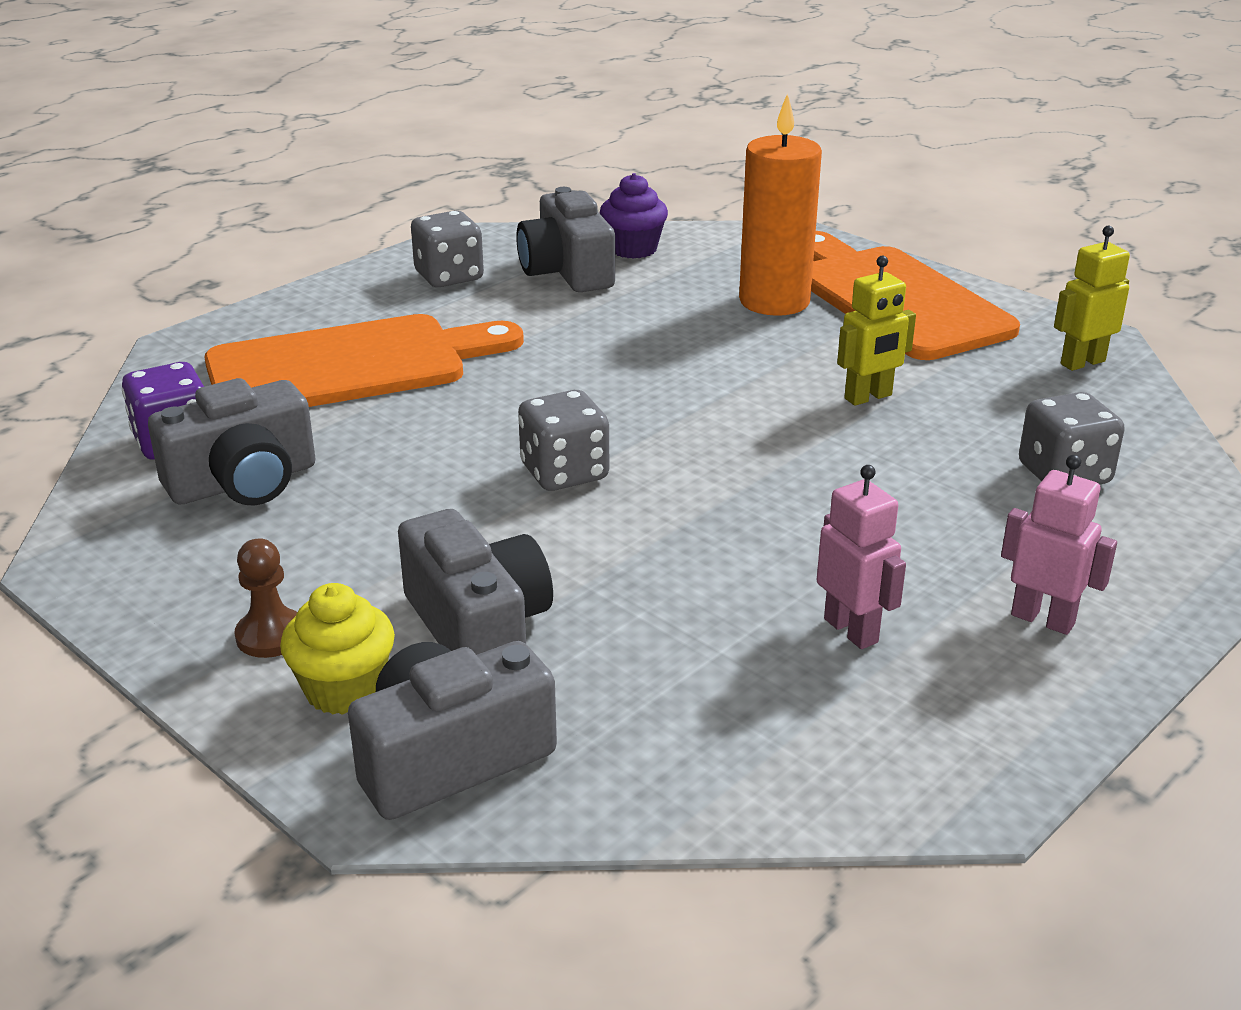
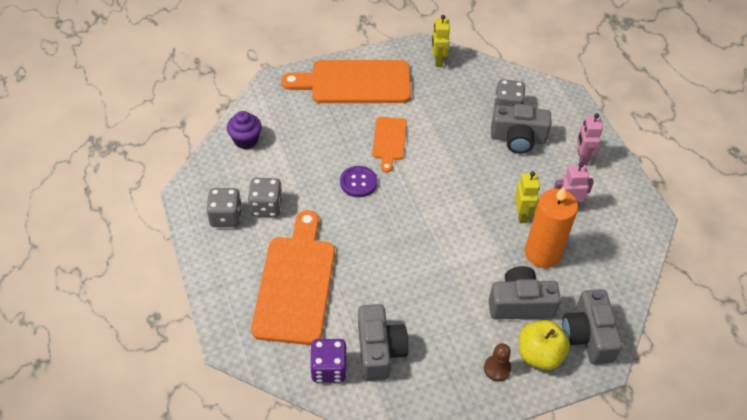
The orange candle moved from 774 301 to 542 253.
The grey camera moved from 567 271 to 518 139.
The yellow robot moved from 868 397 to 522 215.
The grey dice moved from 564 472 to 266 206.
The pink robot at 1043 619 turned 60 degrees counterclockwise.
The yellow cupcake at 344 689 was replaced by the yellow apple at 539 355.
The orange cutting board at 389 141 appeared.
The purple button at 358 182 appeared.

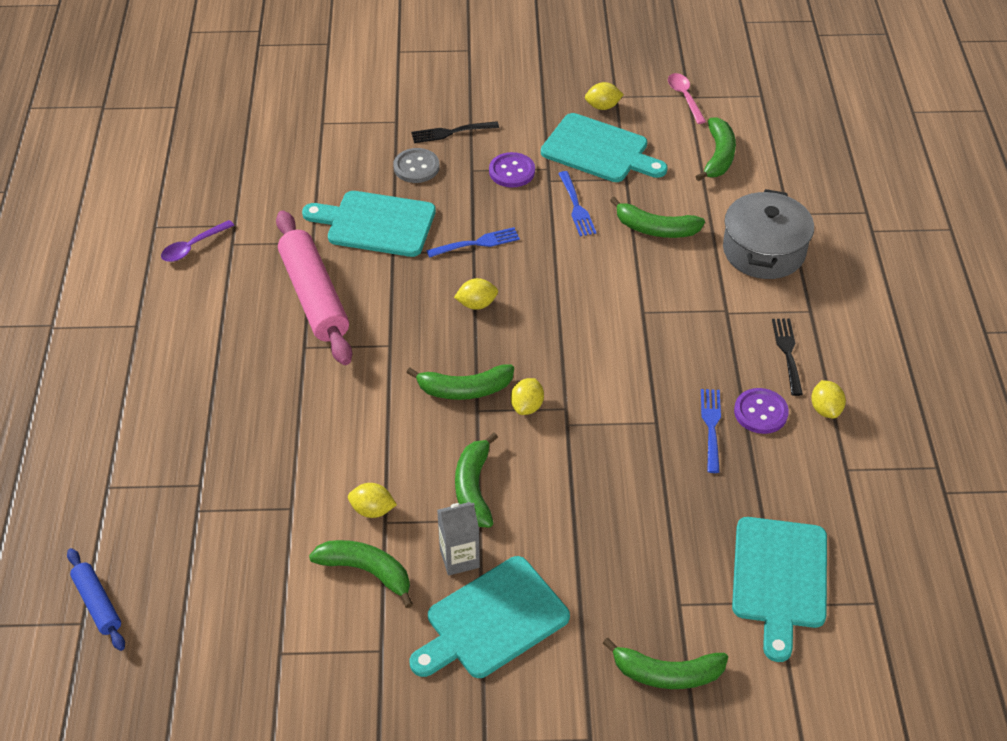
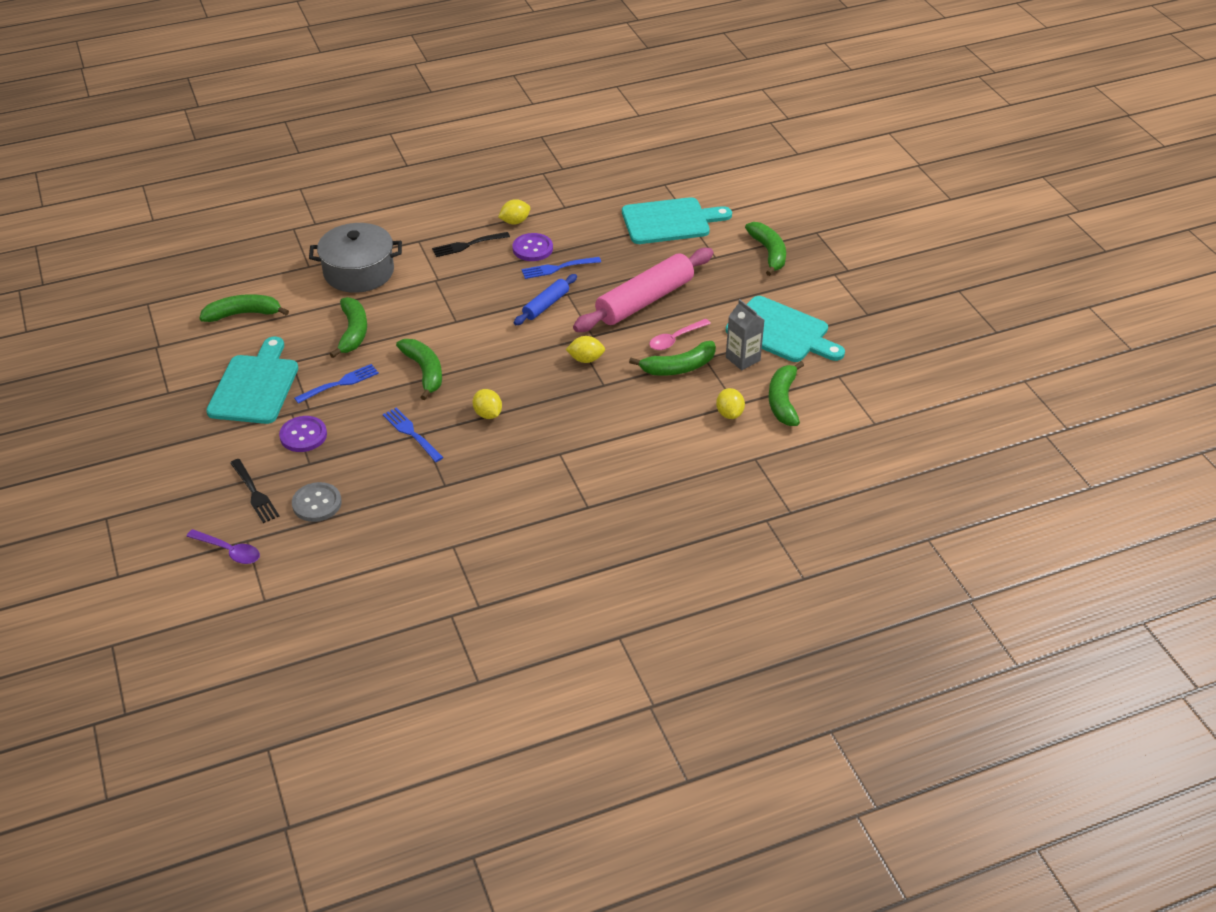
The pink spoon moved from 684 97 to 675 339.
The yellow lemon at 603 106 disappeared.
The turquoise cutting board at 376 223 disappeared.
The pink rolling pin moved from 314 297 to 645 300.
The purple spoon moved from 193 246 to 229 551.
The green banana moved from 464 389 to 424 371.
The blue rolling pin moved from 97 604 to 546 305.

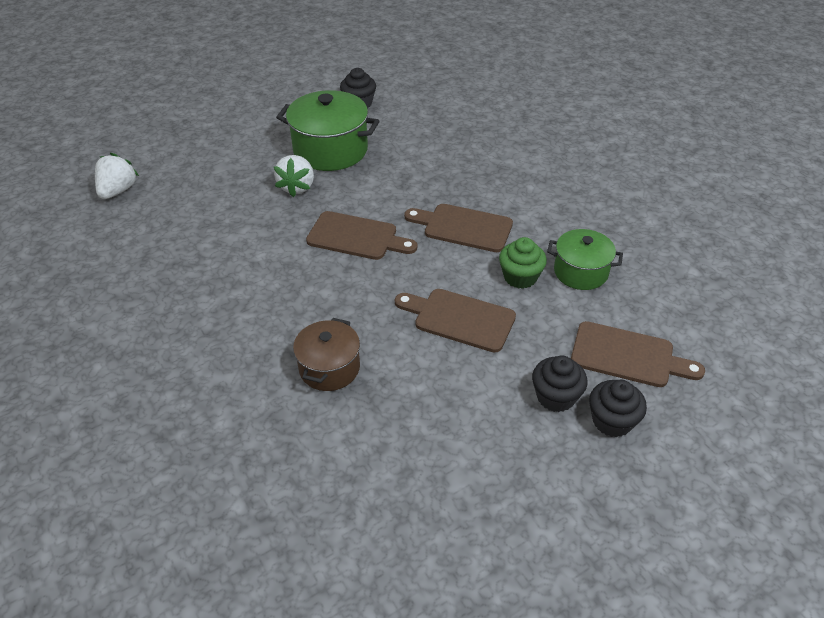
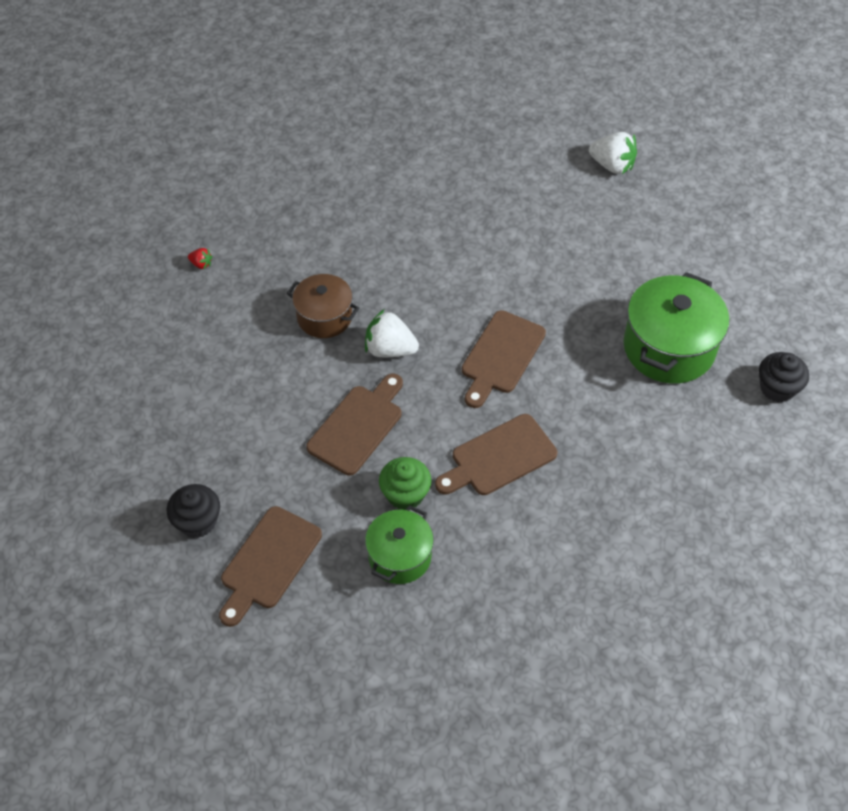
The white strawberry moved from 297 187 to 390 349.
The brown cutting board at 463 227 turned 150 degrees counterclockwise.
The black cupcake at 555 397 disappeared.
The red strawberry at 201 264 appeared.

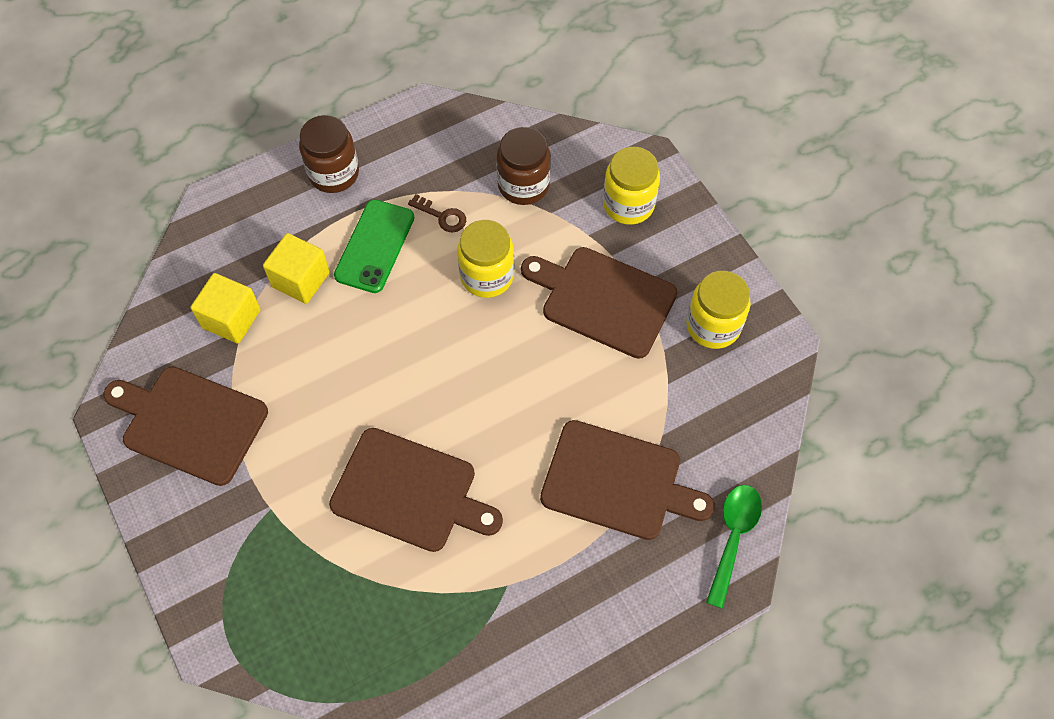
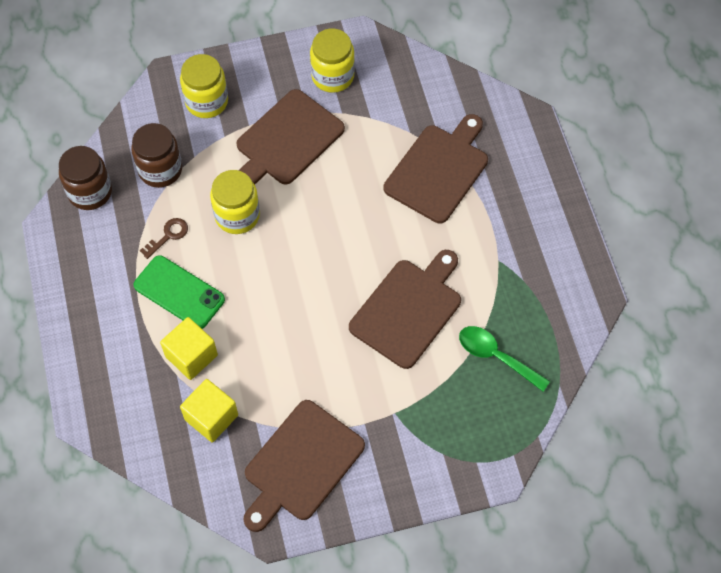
The brown jar moved from 333 173 to 90 192.
The green spoon moved from 733 537 to 496 356.

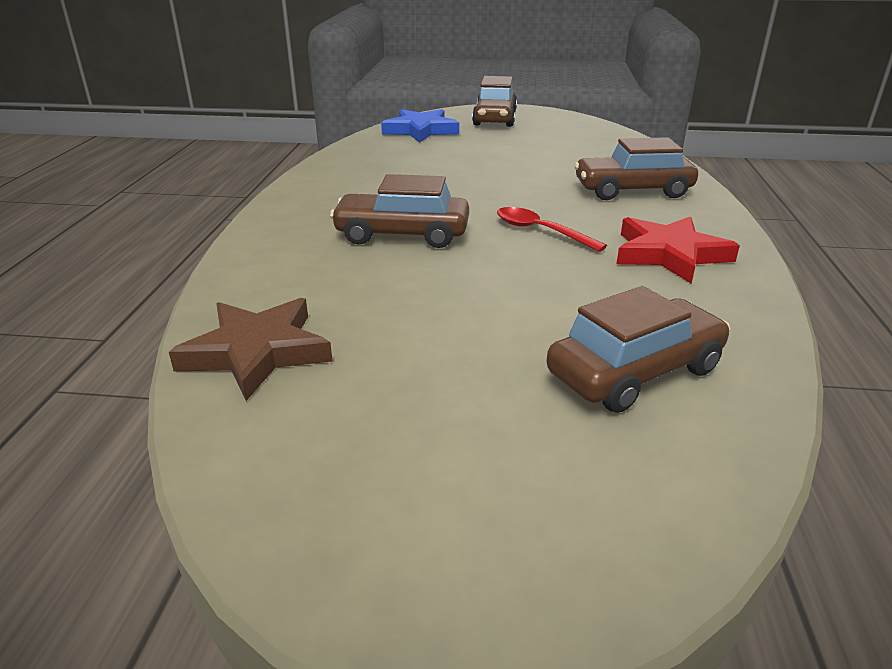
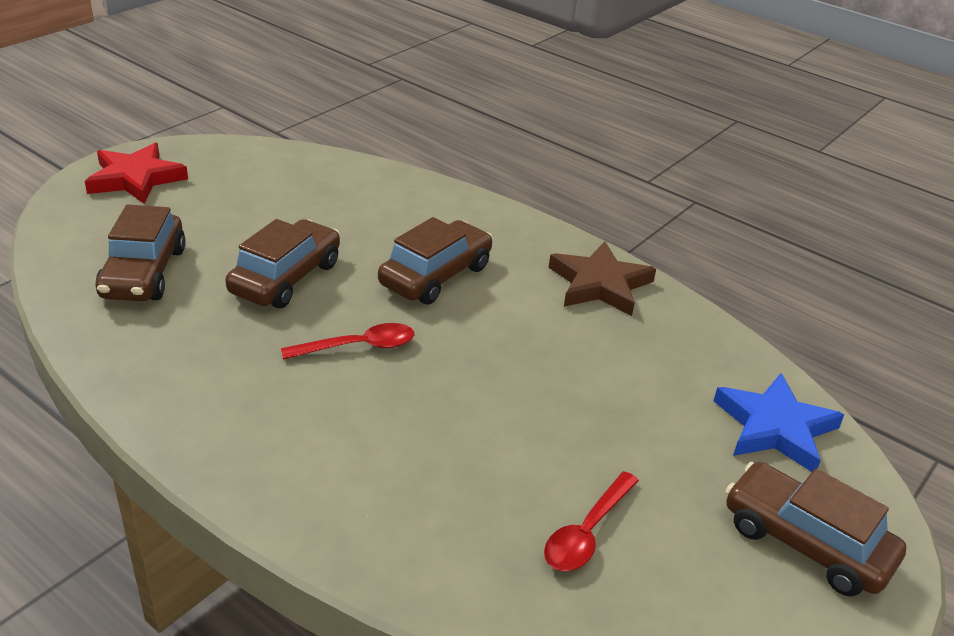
The brown car moved from 632 191 to 286 278.
The red star moved from 669 254 to 135 178.
The brown star moved from 257 352 to 599 284.
The red spoon at 587 532 appeared.

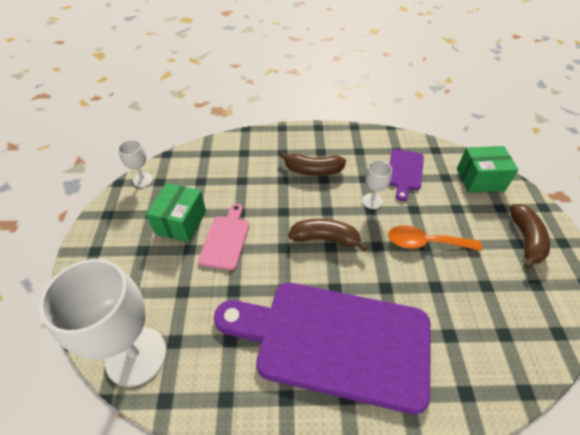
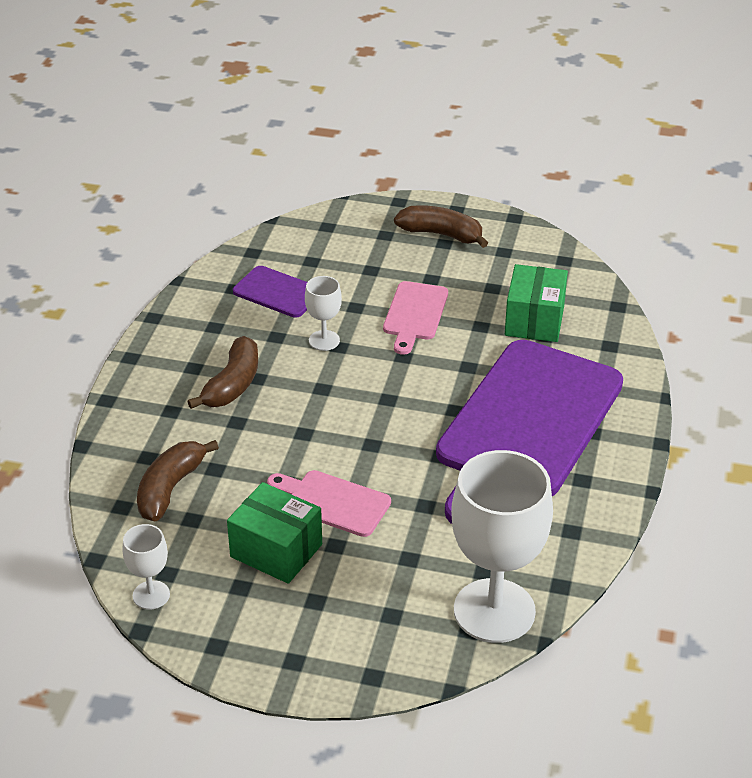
The green box moved from 480 179 to 534 320.
The brown banana moved from 325 239 to 170 489.
The orange spoon at 425 243 was replaced by the pink cutting board at 415 314.

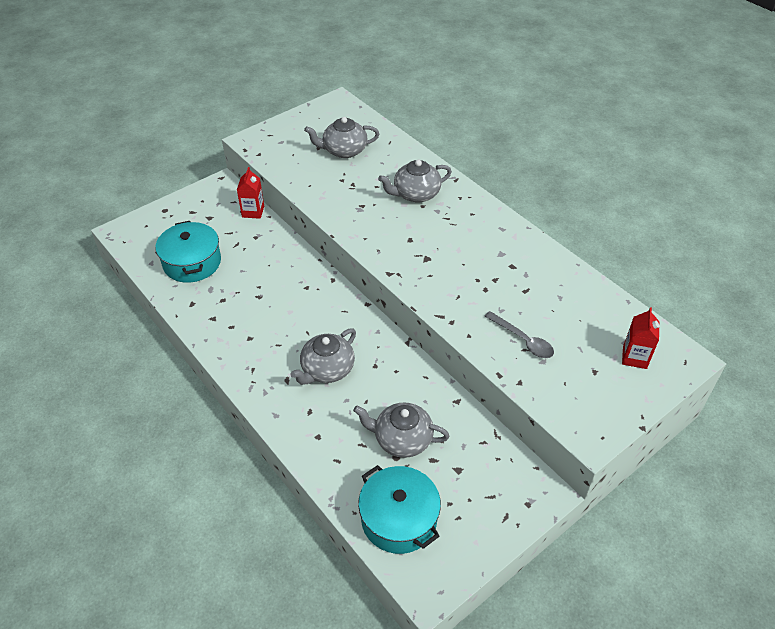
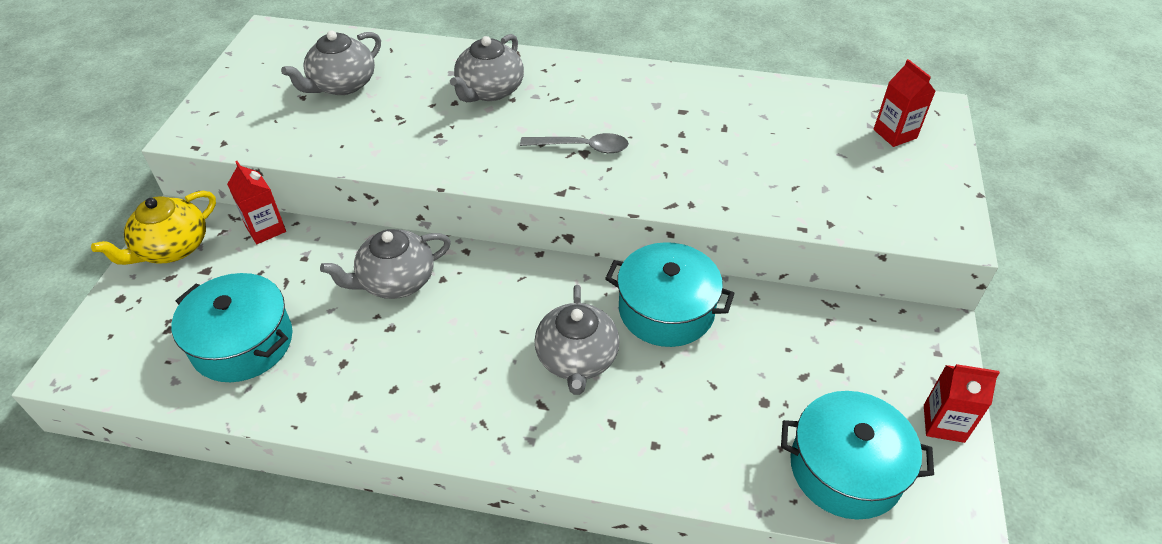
The grey spoon moved from 523 340 to 582 147.
The grey teapot moved from 402 439 to 395 281.
The yellow teapot at 172 248 appeared.
The turquoise pot at 666 310 appeared.
The red carton at 943 423 appeared.

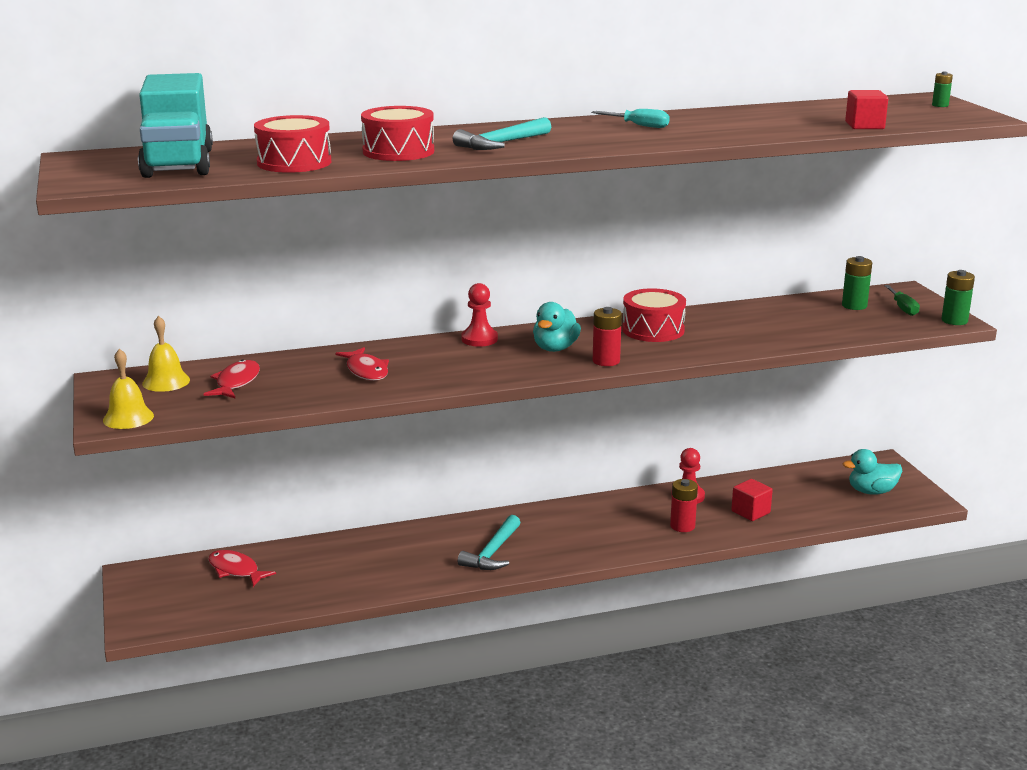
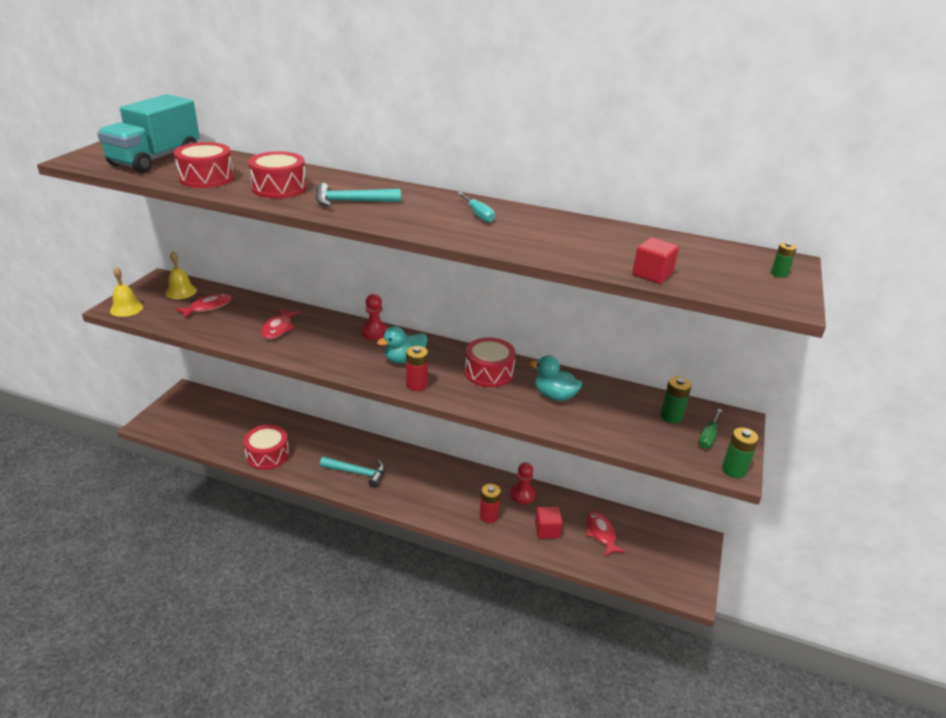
The turquoise duck moved from 871 491 to 554 396.
The turquoise hammer at 492 553 turned 135 degrees counterclockwise.
The red fish moved from 236 570 to 601 533.
The red drum at 267 455 appeared.

